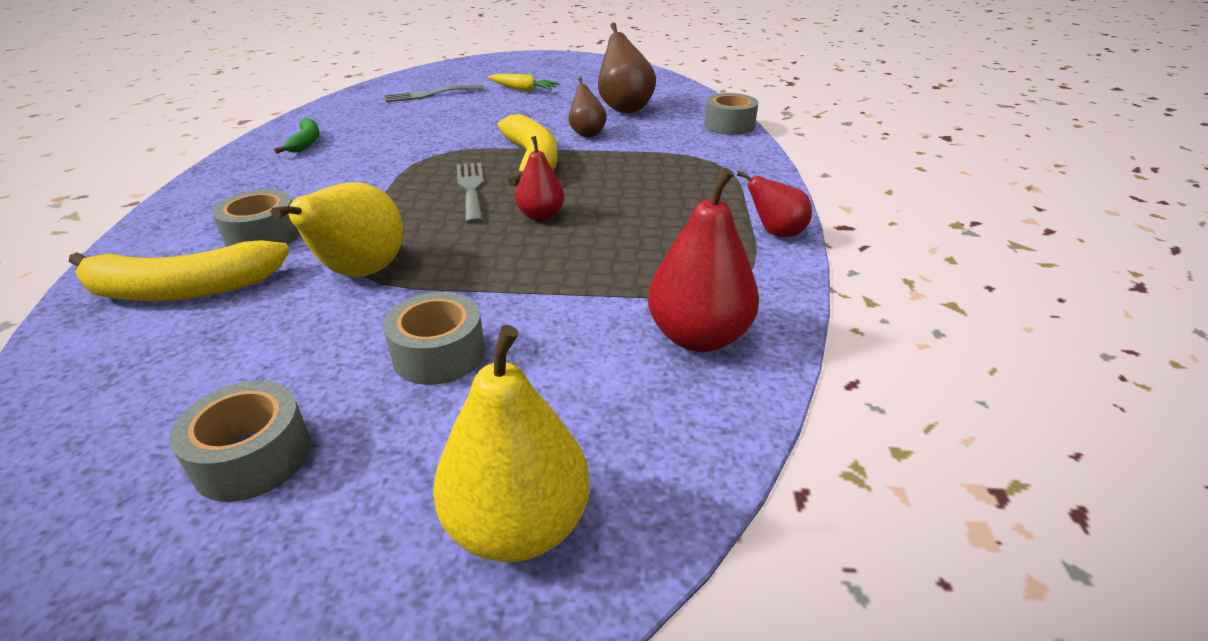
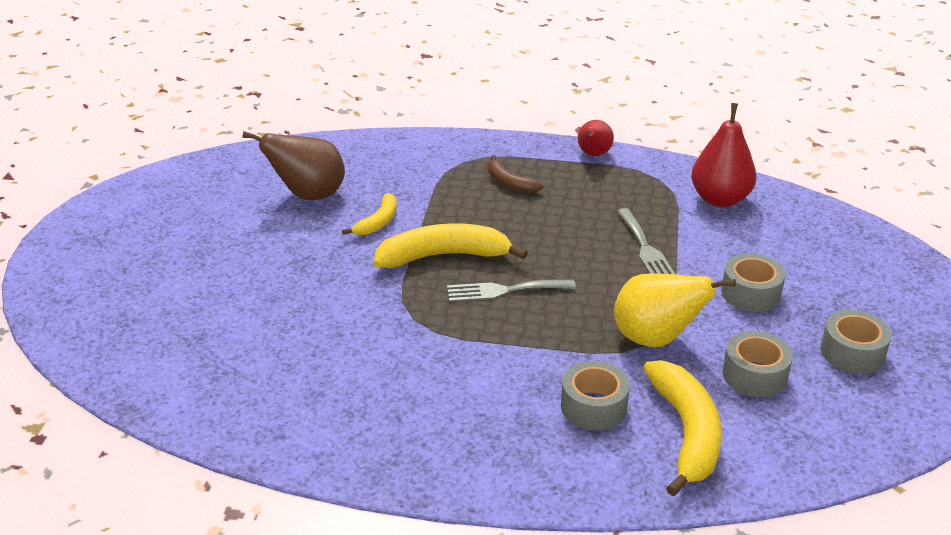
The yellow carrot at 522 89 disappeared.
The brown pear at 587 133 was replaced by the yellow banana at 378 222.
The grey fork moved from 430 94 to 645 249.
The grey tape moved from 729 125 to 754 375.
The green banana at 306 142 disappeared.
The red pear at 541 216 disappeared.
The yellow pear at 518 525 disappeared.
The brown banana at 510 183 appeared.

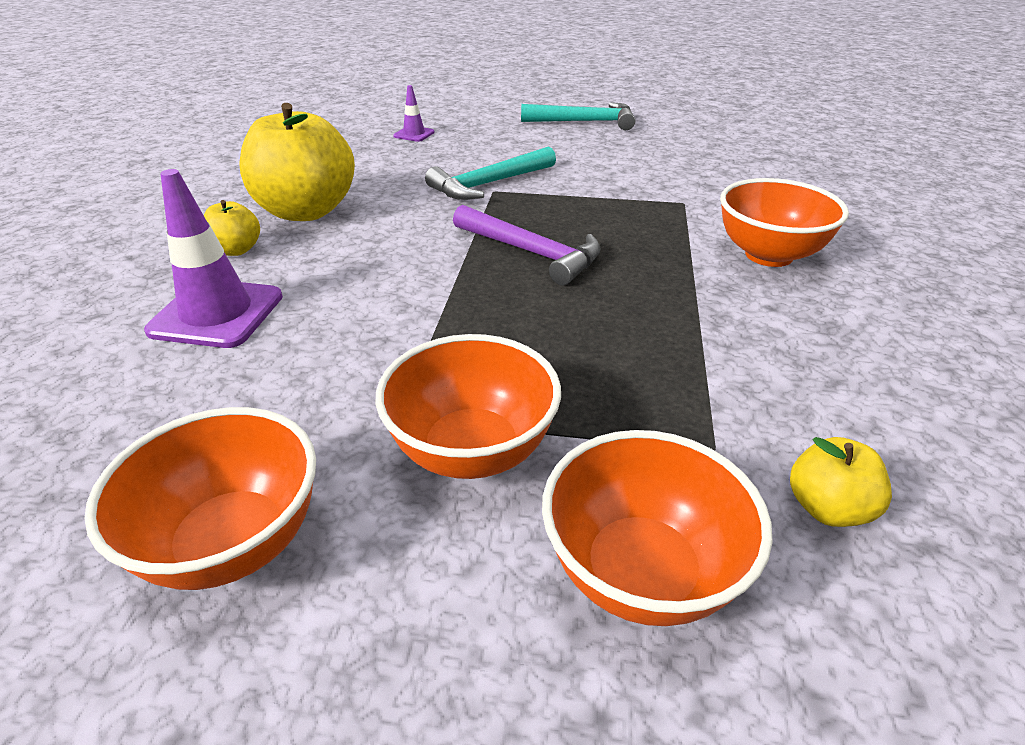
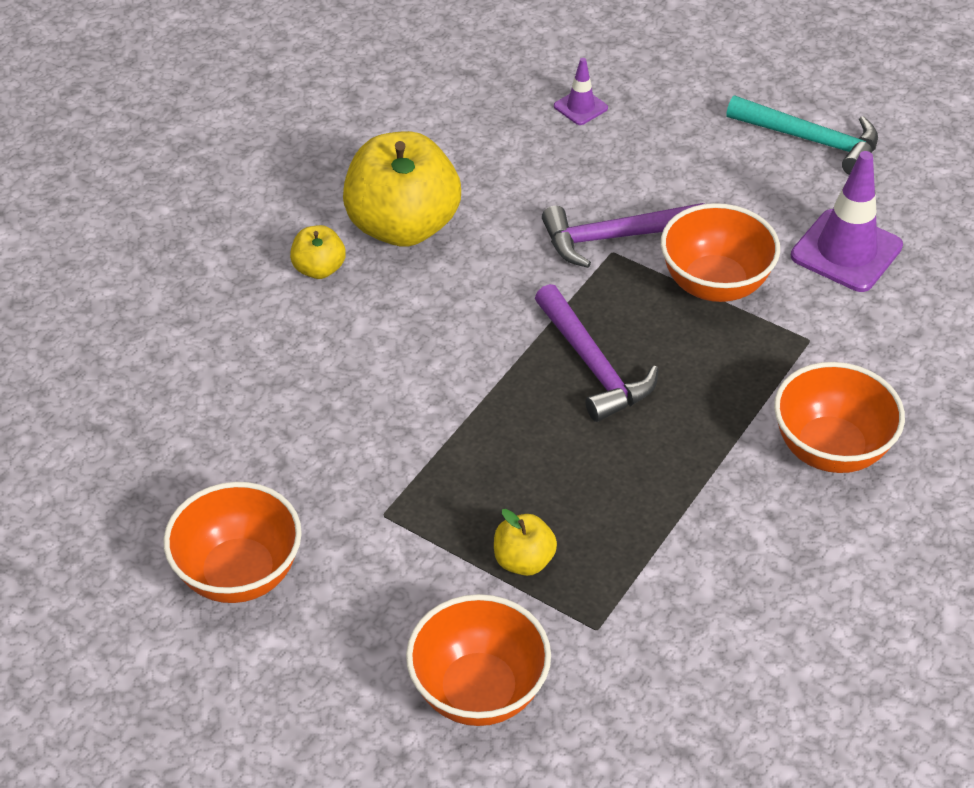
The turquoise hammer at 489 184 became the purple hammer at 615 237.
The purple traffic cone moved from 217 314 to 846 251.
The orange bowl moved from 472 450 to 715 284.
The yellow apple moved from 828 508 to 524 561.

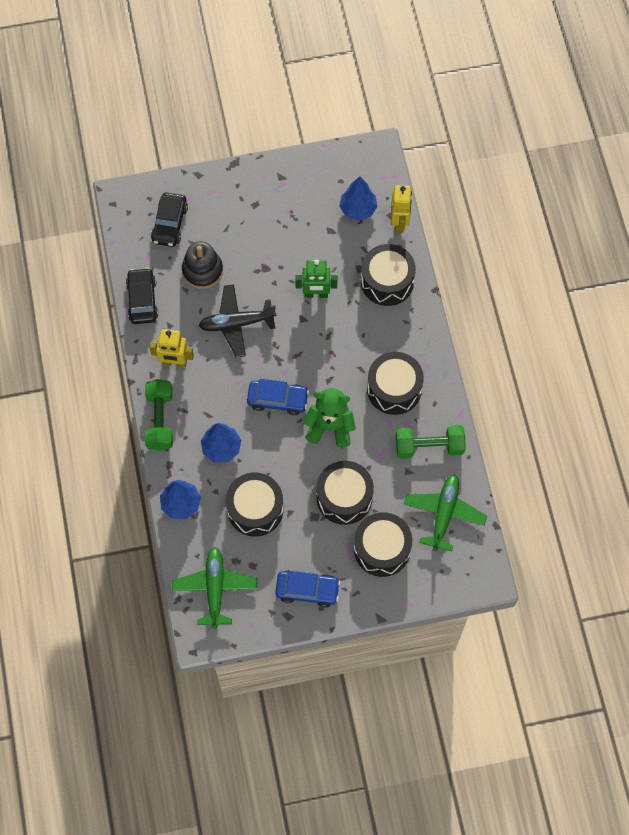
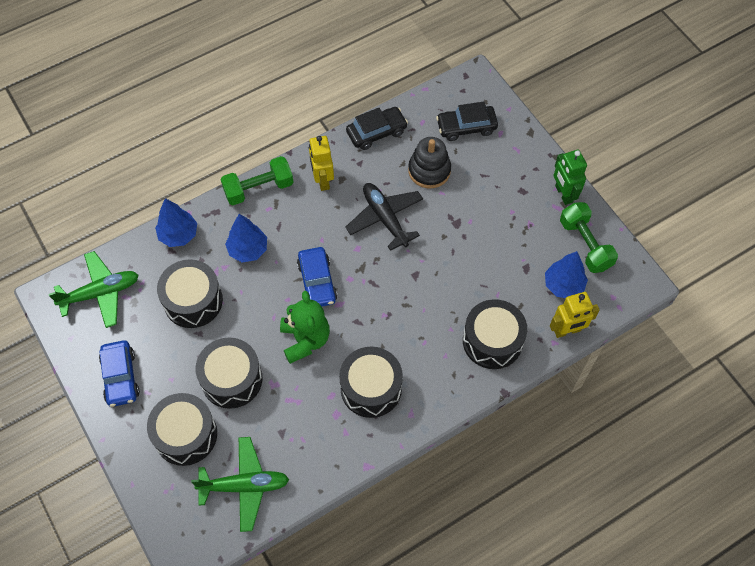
The green robot moved from 316 294 to 563 194.
The green dumbbell moved from 429 446 to 585 244.

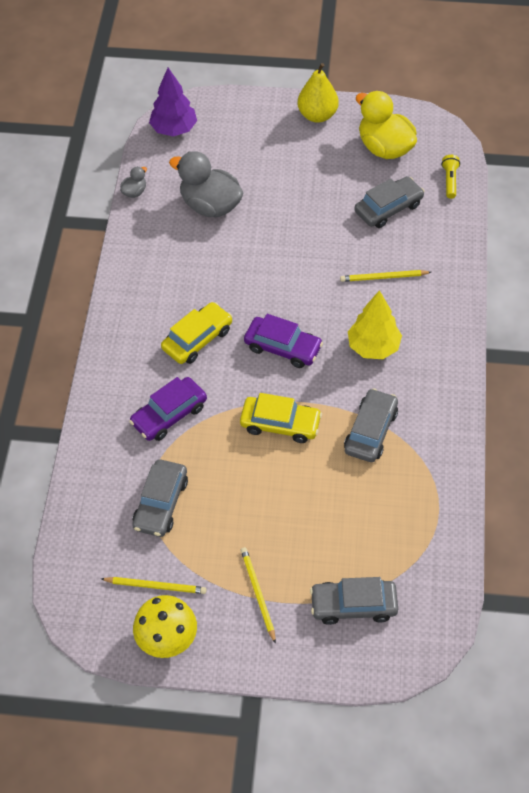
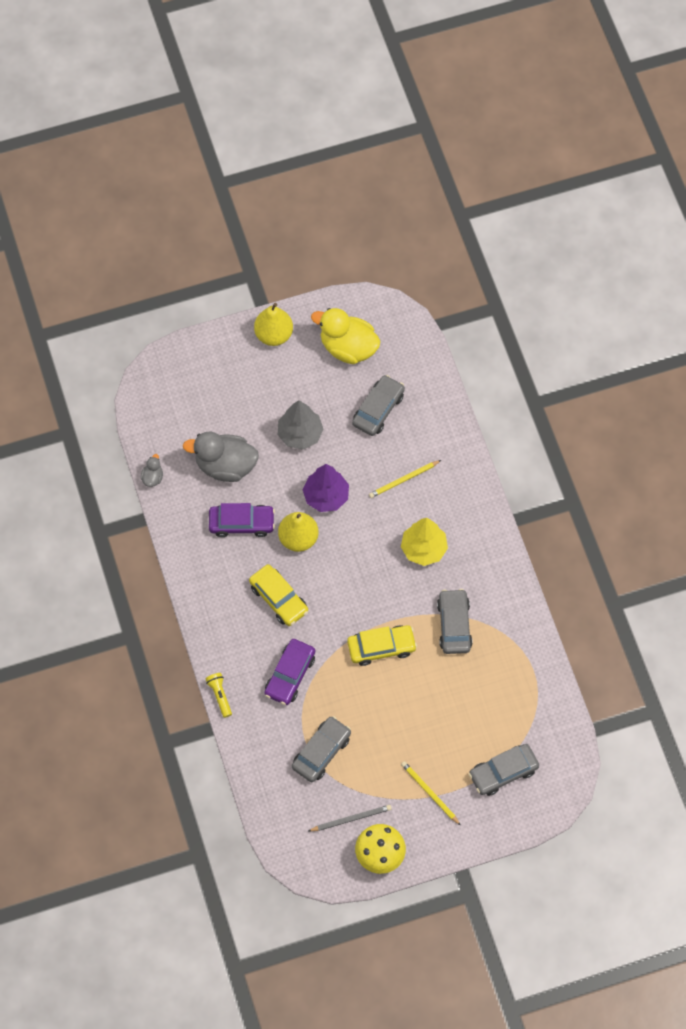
The purple tree moved from 174 129 to 326 496.
The yellow flashlight moved from 450 181 to 220 696.
The yellow car at 197 339 turned 120 degrees clockwise.
The purple car moved from 283 347 to 241 523.
The grey car at 161 503 turned 135 degrees counterclockwise.
The yellow pencil at 156 586 became the grey pencil at 351 819.
The grey tree at 300 434 appeared.
The yellow pear at 298 538 appeared.

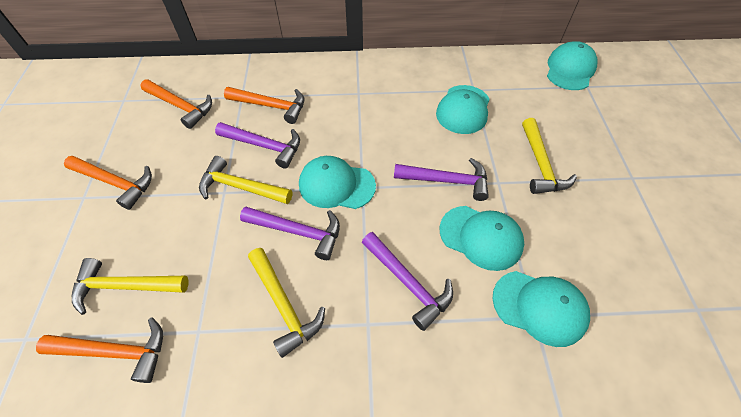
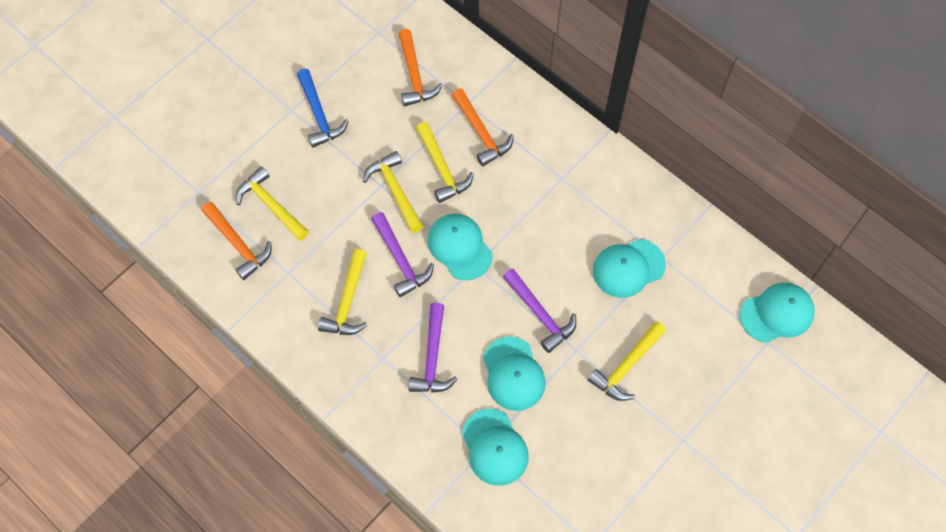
The purple hammer at 264 146 became the yellow hammer at 442 168.
The orange hammer at 115 183 became the blue hammer at 319 115.

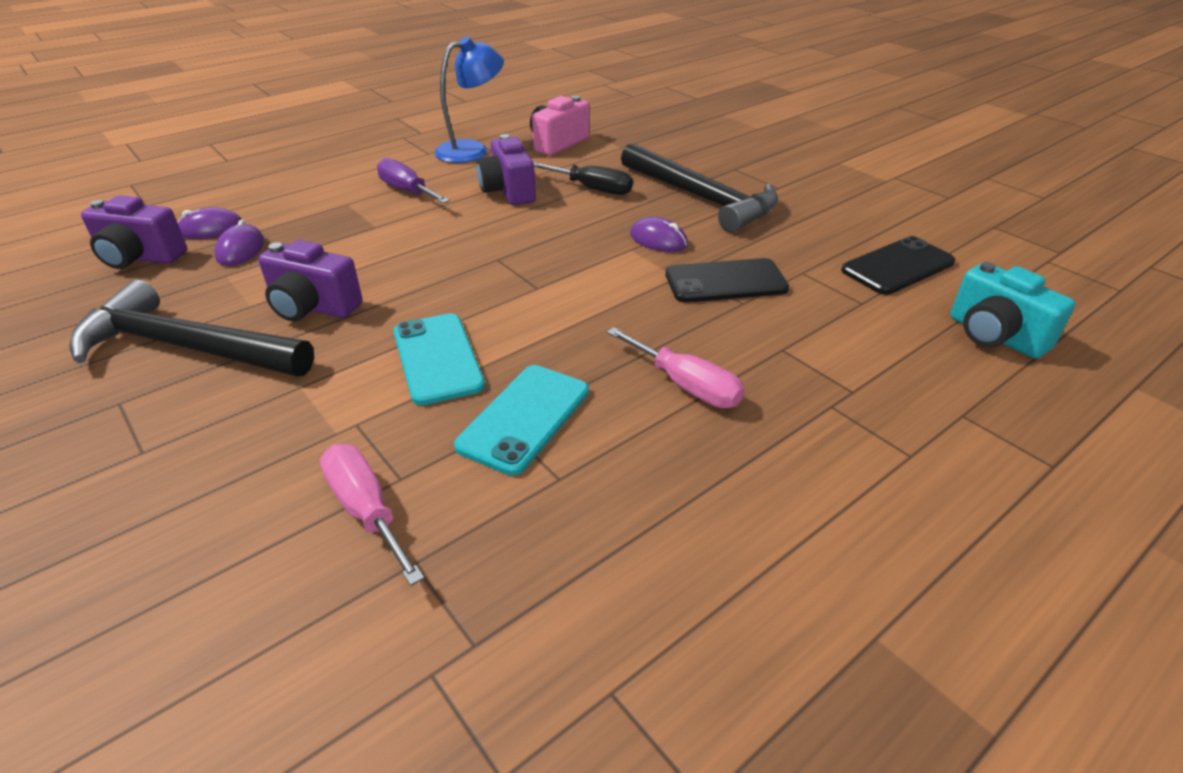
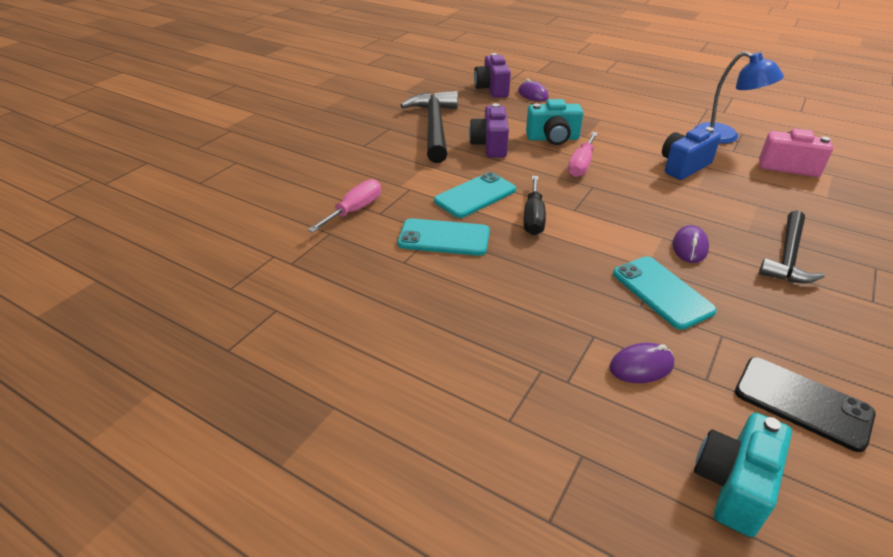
The purple camera at 508 191 became the blue camera at 683 166.
The black hammer at 701 198 changed to 0.66 times the size.
The purple screwdriver at 407 191 disappeared.
The black screwdriver moved from 593 189 to 533 218.
The purple mouse moved from 240 250 to 641 366.
The black phone at 725 282 became the turquoise phone at 662 292.
The pink screwdriver moved from 686 385 to 581 165.
The turquoise camera at 553 138 appeared.

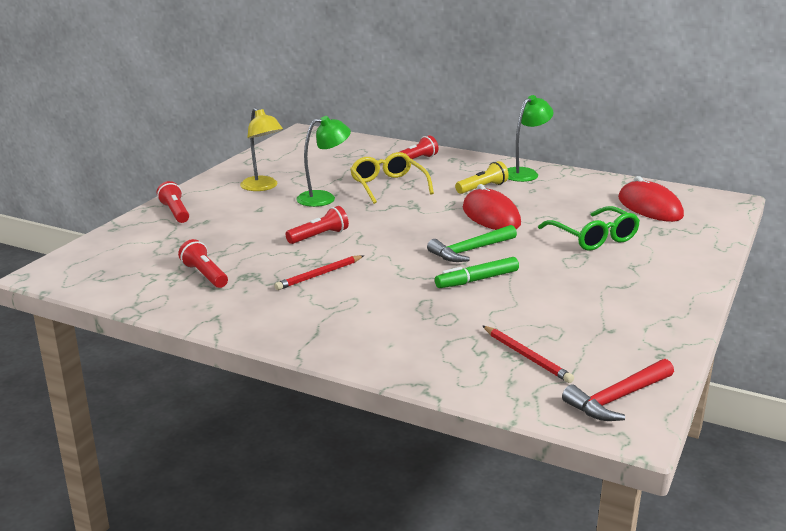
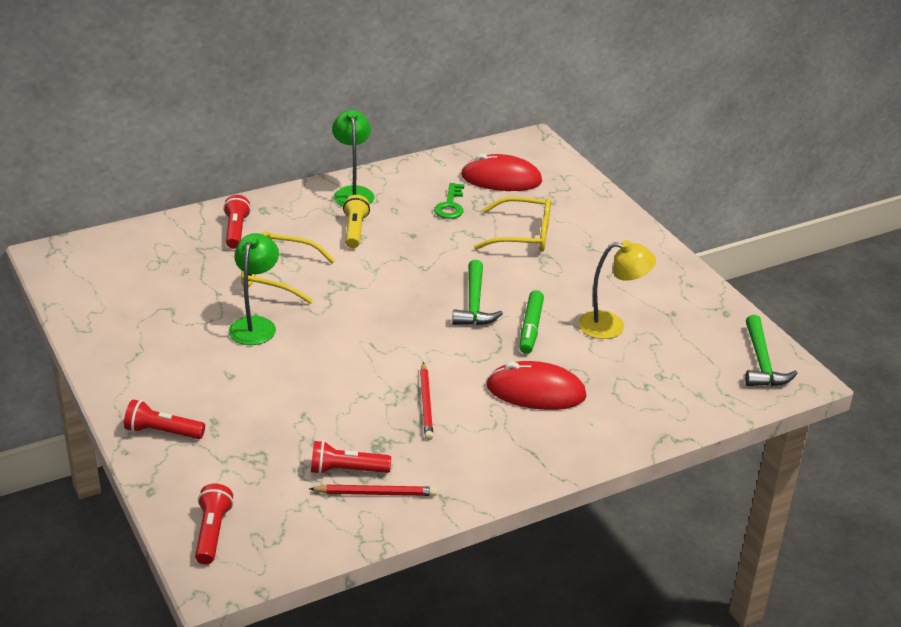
The yellow lamp moved from 263 187 to 611 326.
The red mouse moved from 491 216 to 536 391.
The red flashlight moved from 319 236 to 212 532.
The green glasses at 593 238 became the yellow glasses at 523 235.
The red pencil moved from 526 356 to 376 493.
The red hammer at 617 398 became the green hammer at 761 362.
The green key at 450 205 appeared.

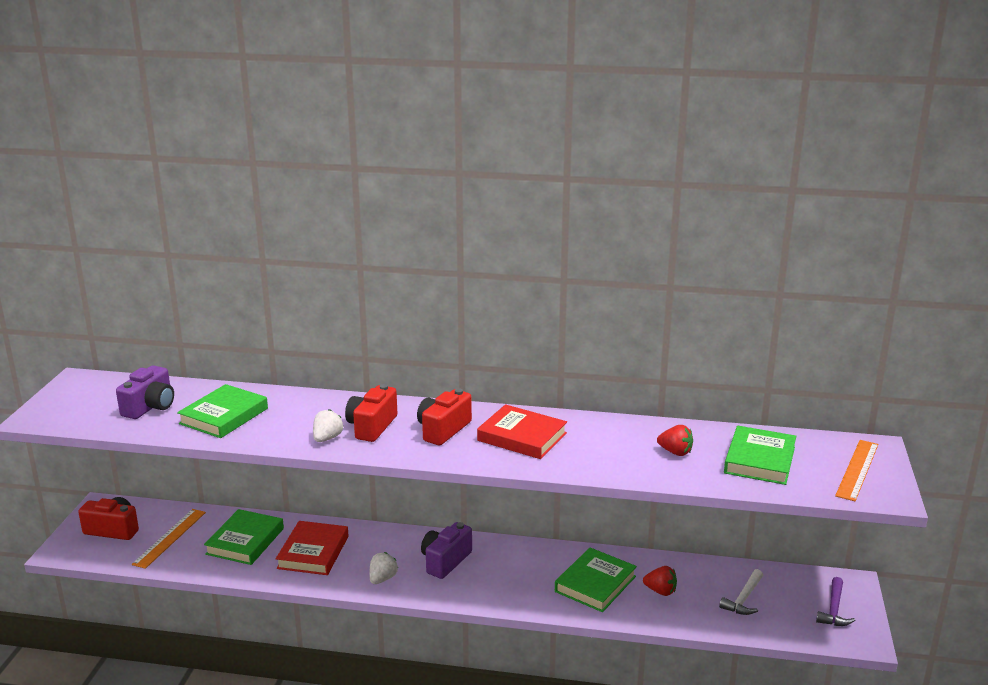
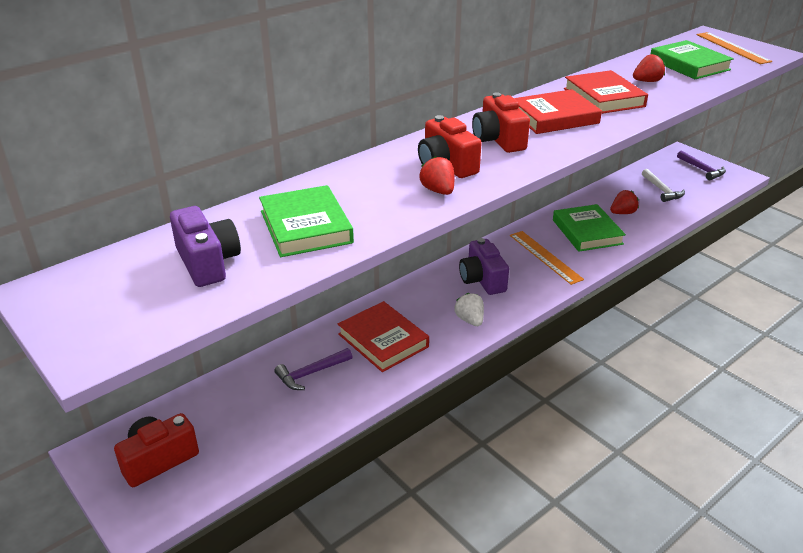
The white strawberry at 327 438 became the red strawberry at 438 191.
The orange ruler moved from 170 538 to 545 257.
The green book at 245 541 was replaced by the purple hammer at 311 373.
The red book at 603 97 appeared.

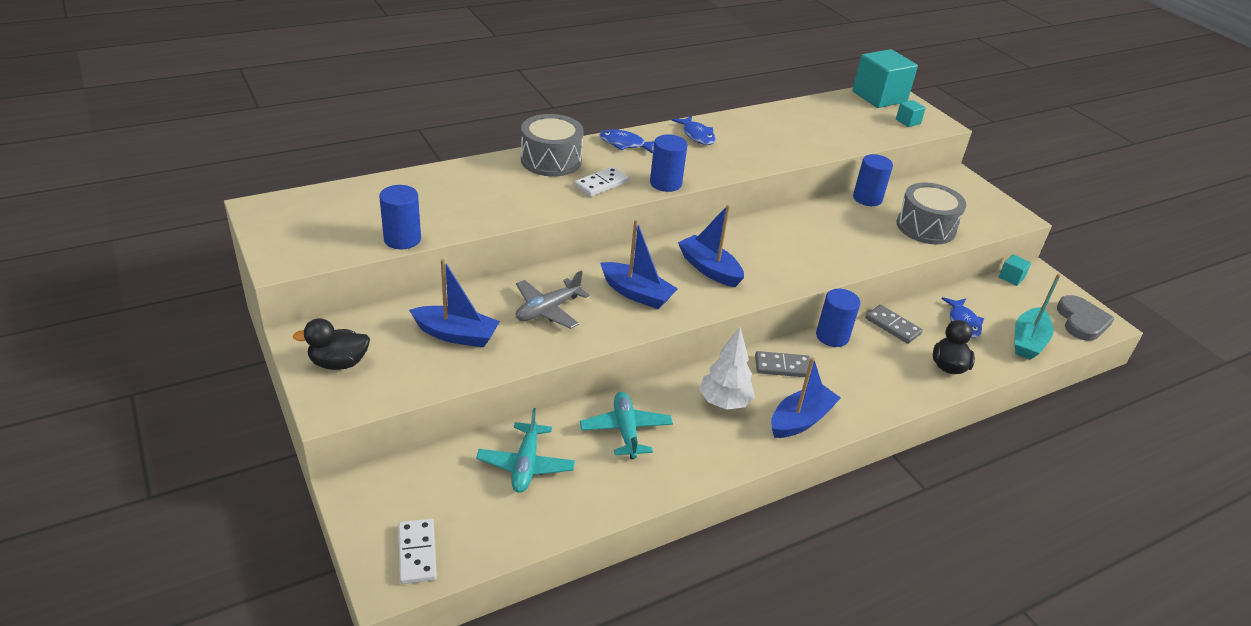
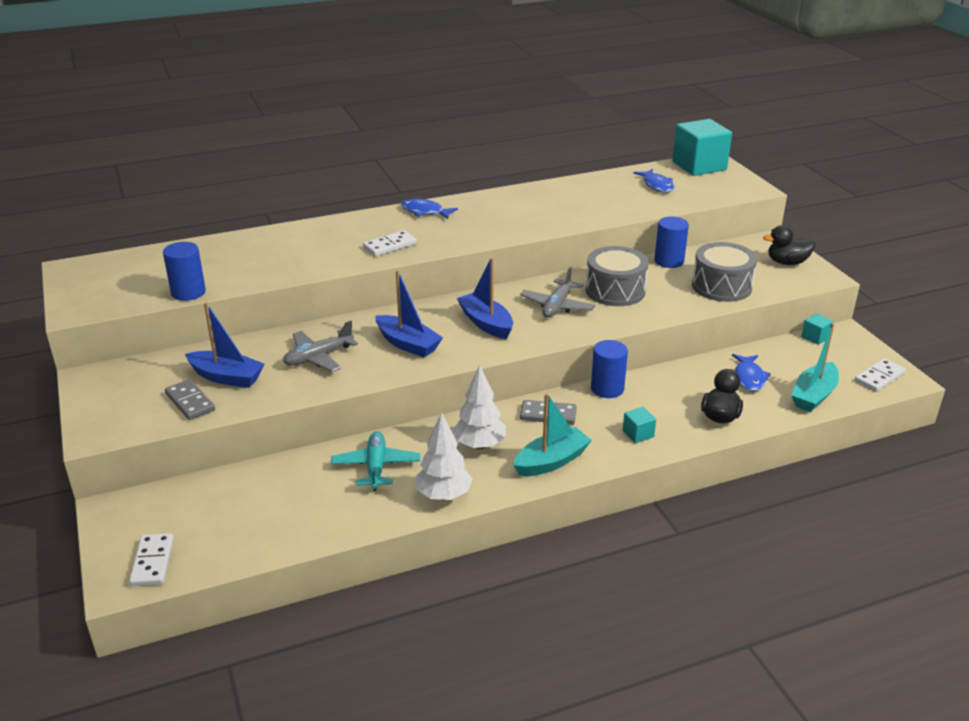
The turquoise cube moved from 908 121 to 638 434.
The grey drum moved from 551 160 to 615 291.
The blue fish moved from 697 135 to 657 185.
The blue cylinder at 665 183 disappeared.
The grey heart at 1081 321 was replaced by the white domino at 879 377.
The grey domino moved from 893 326 to 190 402.
The black duck moved from 339 363 to 787 262.
The blue boat at 801 420 became the turquoise boat at 551 461.
The turquoise plane at 526 465 disappeared.
The grey plane at 557 306 appeared.
The white tree at 443 495 appeared.

